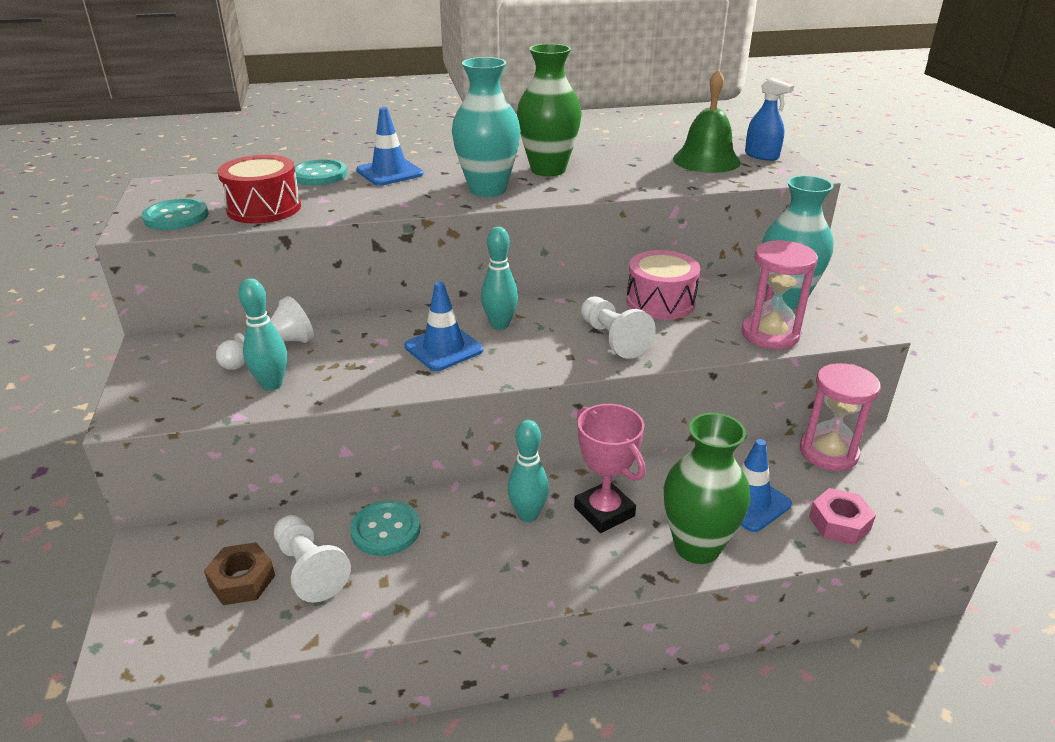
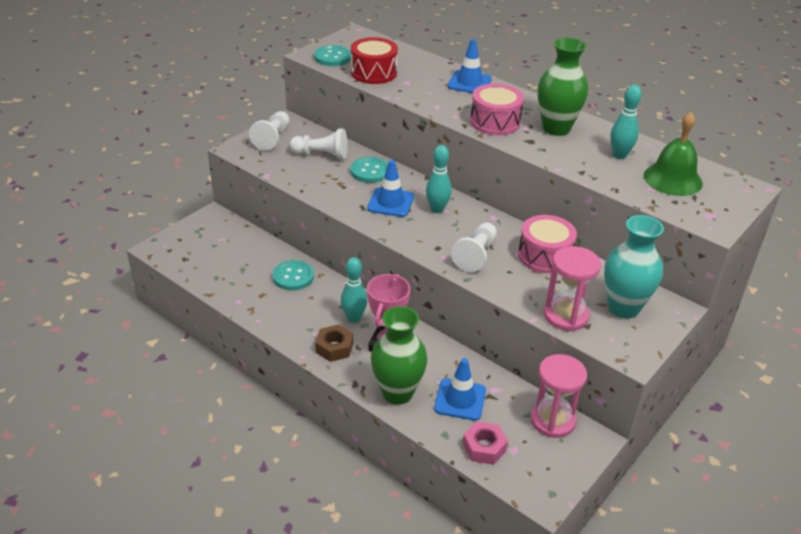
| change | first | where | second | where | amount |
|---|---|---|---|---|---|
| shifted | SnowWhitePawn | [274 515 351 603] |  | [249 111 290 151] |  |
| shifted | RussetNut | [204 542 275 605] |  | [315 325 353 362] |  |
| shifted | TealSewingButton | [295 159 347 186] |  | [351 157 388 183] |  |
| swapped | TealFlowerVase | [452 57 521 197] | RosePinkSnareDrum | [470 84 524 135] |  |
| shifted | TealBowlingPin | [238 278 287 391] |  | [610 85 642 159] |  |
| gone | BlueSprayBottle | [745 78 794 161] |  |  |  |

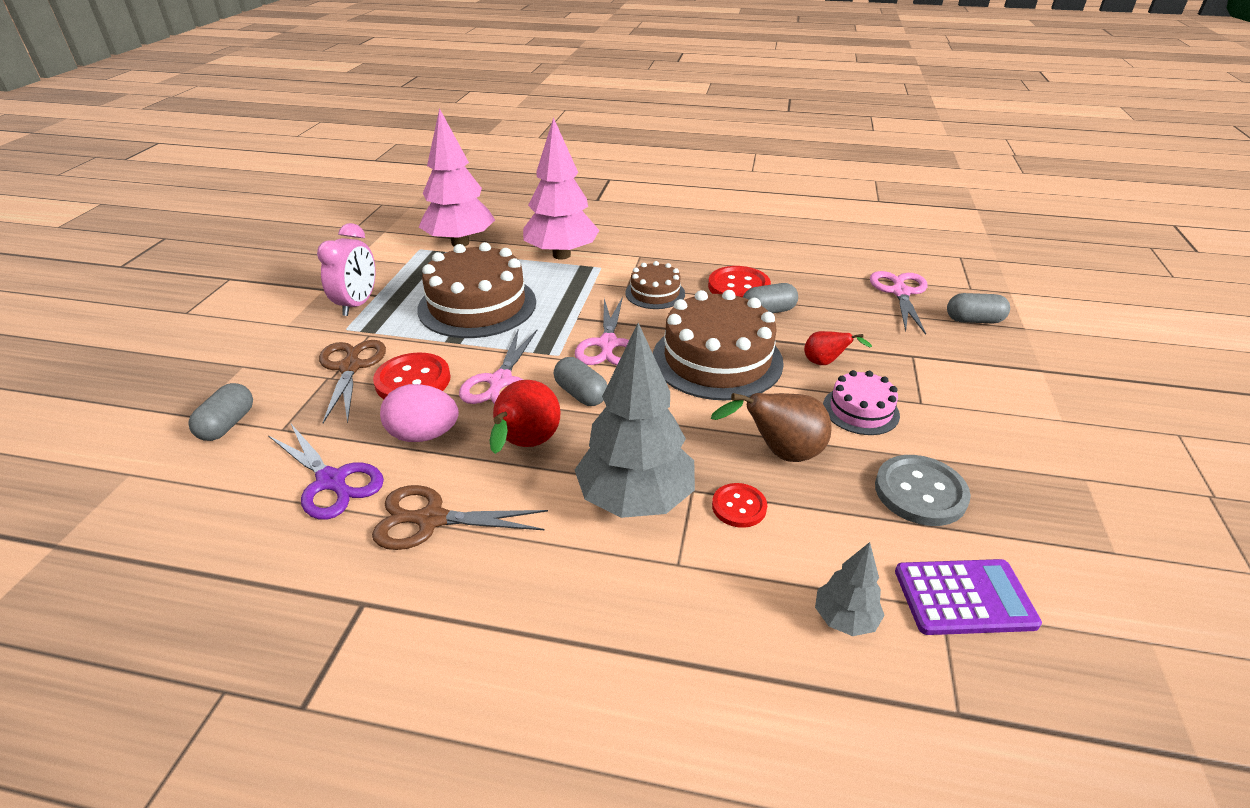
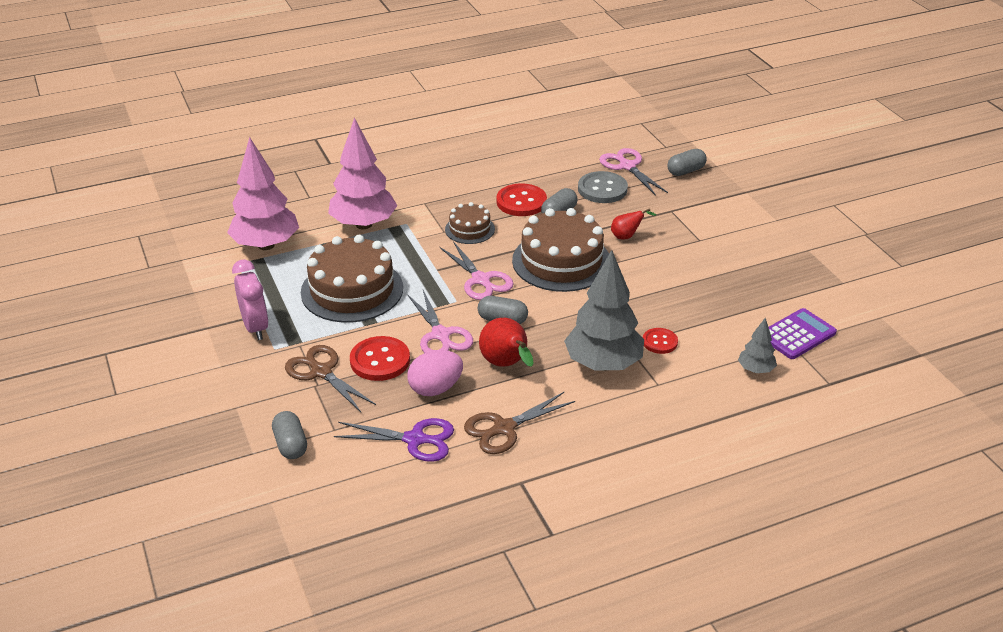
| change | first | where | second | where | amount |
|---|---|---|---|---|---|
| shifted | GraySewingButton | [875 455 971 526] |  | [578 171 628 203] |  |
| gone | RussetPear | [711 393 832 462] |  |  |  |
| gone | RosePinkGateau | [823 370 900 435] |  |  |  |

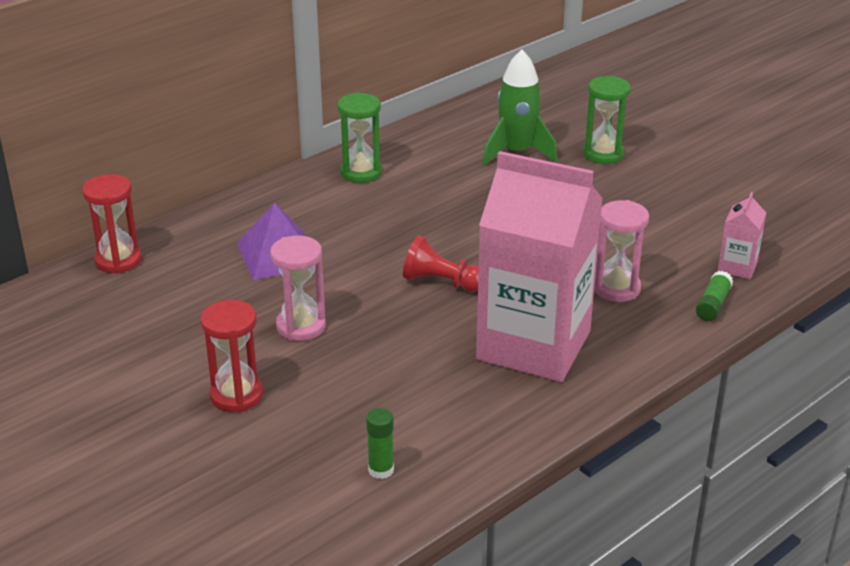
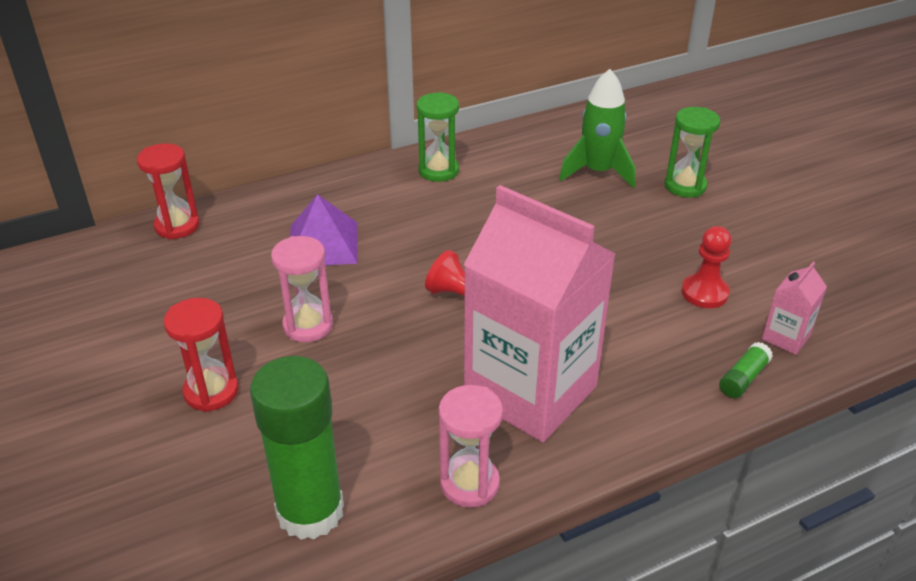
| change | first | where | second | where | amount |
|---|---|---|---|---|---|
| scaled | GreenGlue | [366 408 394 479] |  | [250 356 344 540] | x2.42 |
| shifted | RosePinkHourglass | [594 200 649 302] |  | [439 385 503 508] |  |
| new |  |  | ScarletPawn | [682 226 731 308] |  |

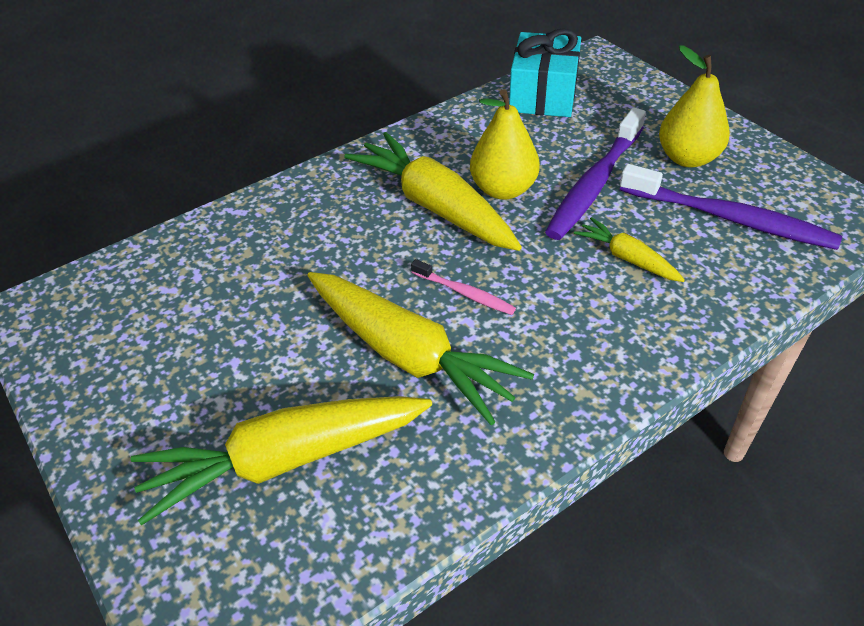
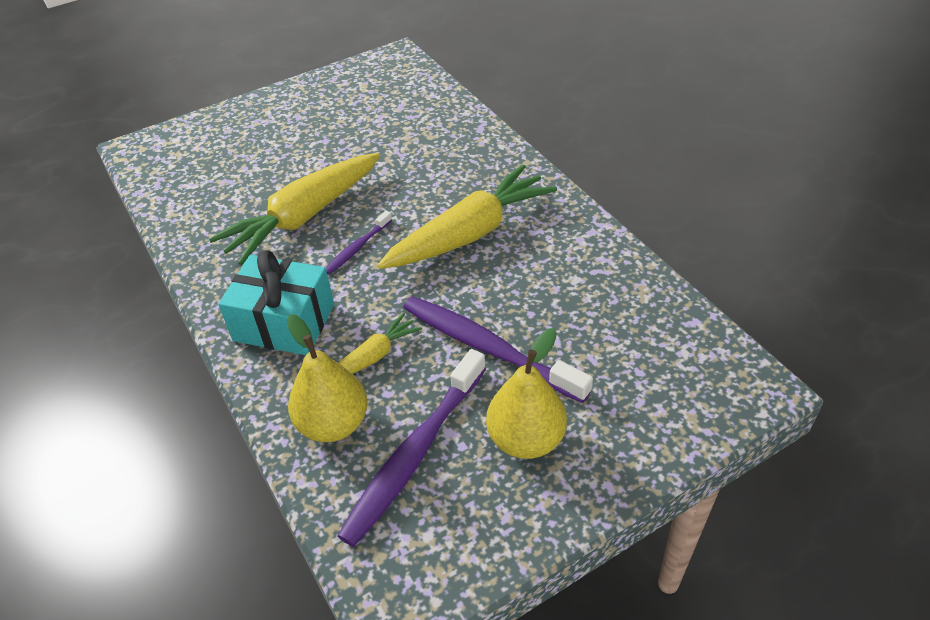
| change | first | where | second | where | amount |
|---|---|---|---|---|---|
| shifted | TealWrappedGift | [509 28 581 117] |  | [218 250 334 355] |  |
| shifted | GoldenPear | [470 89 540 200] |  | [287 314 368 442] |  |
| repainted | RosePinkDentalBrush | [411 259 516 315] | PurpleDentalBrush | [326 211 392 275] |  |
| gone | GoldenRootVegetable | [130 396 432 525] |  |  |  |

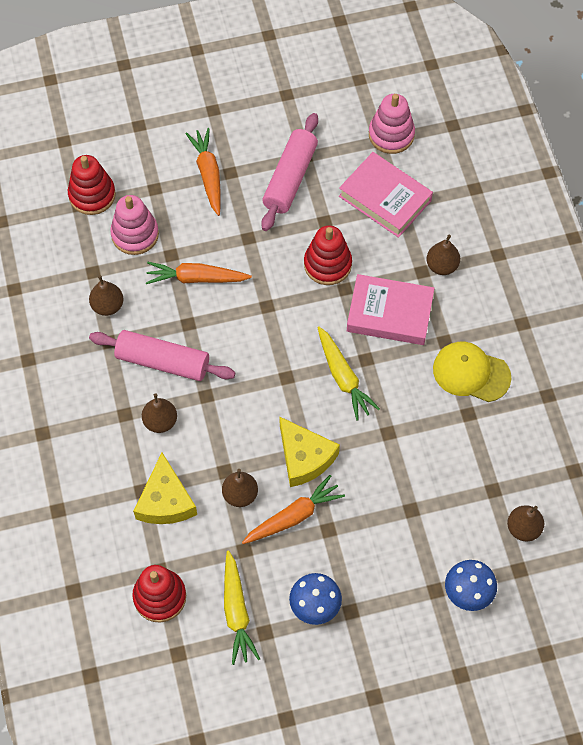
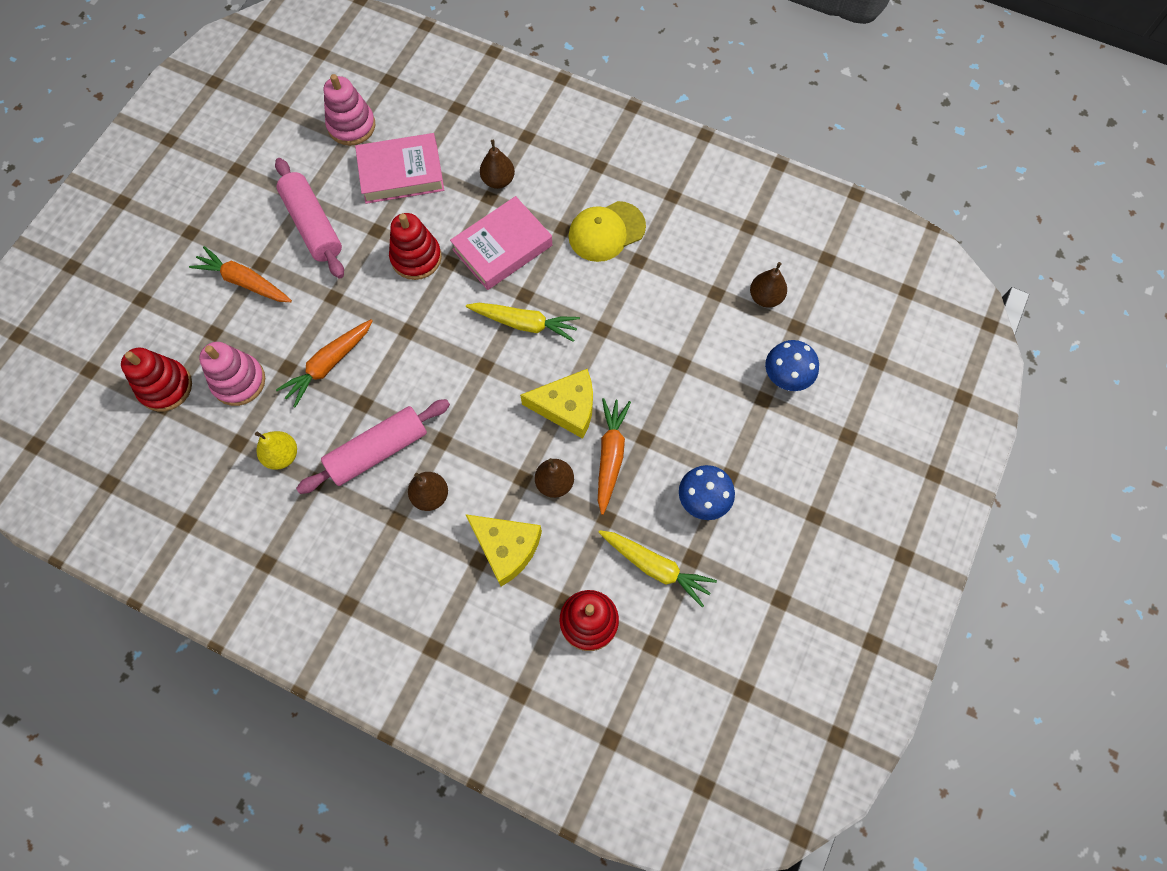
| change | first | where | second | where | amount |
|---|---|---|---|---|---|
| repainted | RussetPear | [89 275 123 316] | GoldenPear | [255 431 297 470] |  |

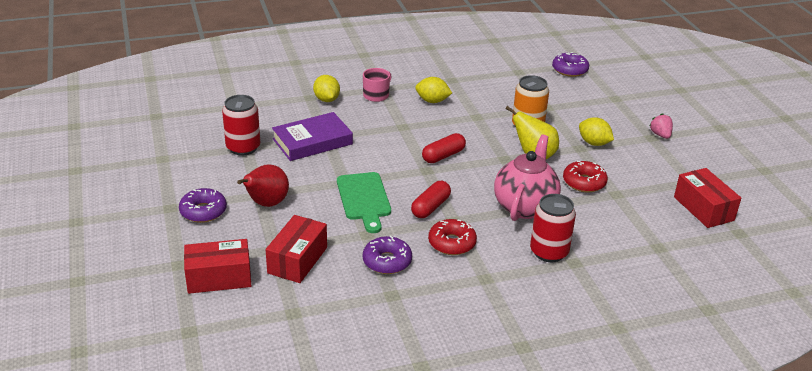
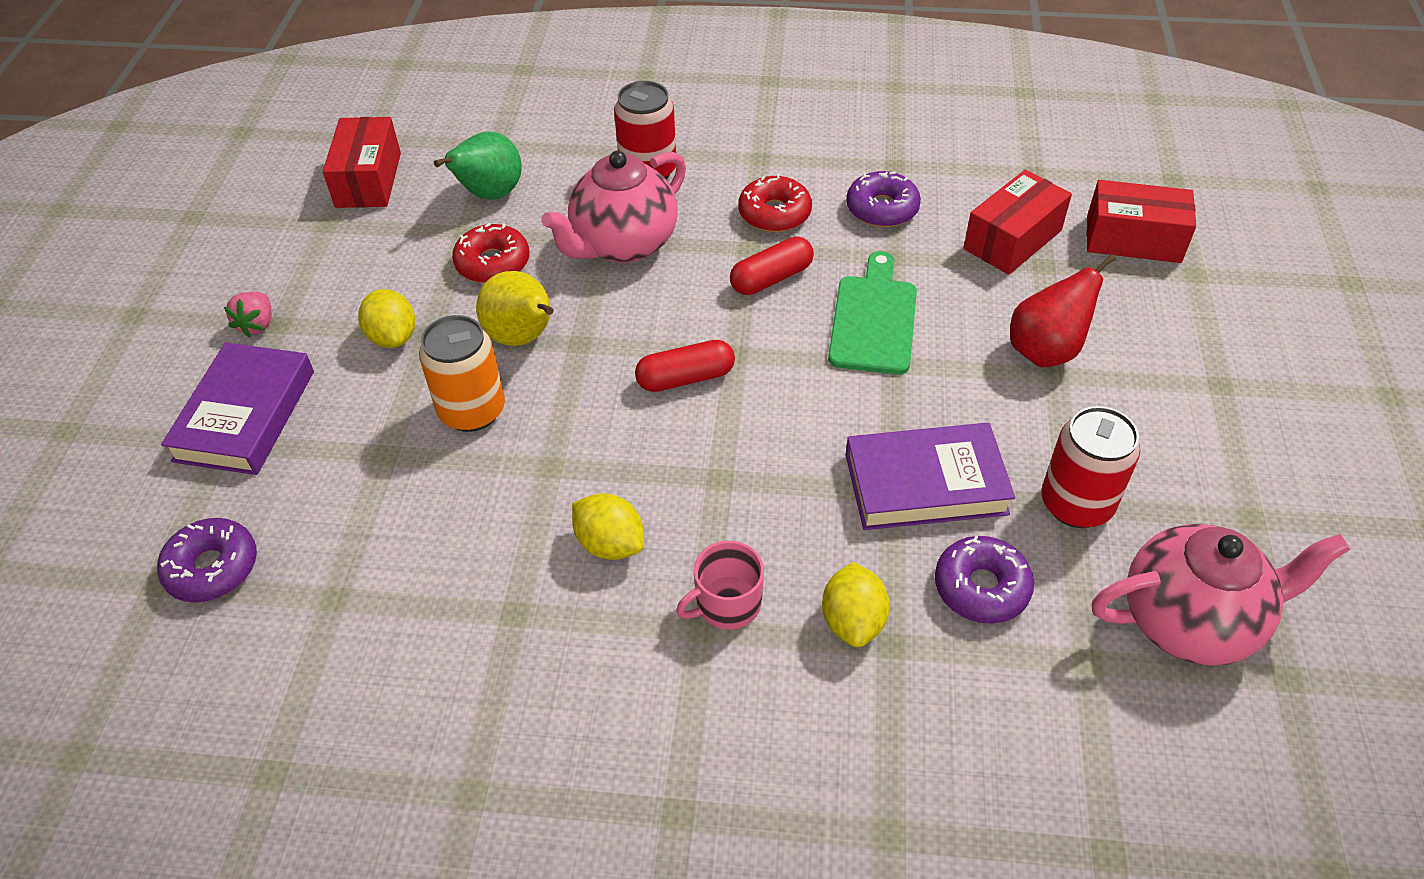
| change | first | where | second | where | amount |
|---|---|---|---|---|---|
| new |  |  | PurpleBook | [161 342 314 475] |  |
| new |  |  | GreenPear | [434 132 522 200] |  |
| shifted | PurpleDonut | [179 188 227 223] |  | [935 535 1034 623] |  |
| new |  |  | RosePinkTeaPot | [1092 524 1350 665] |  |

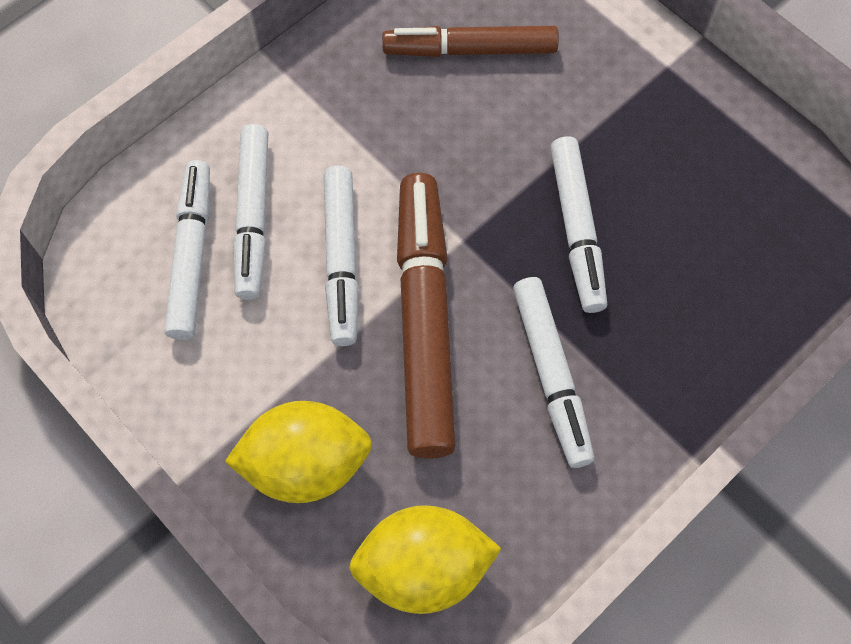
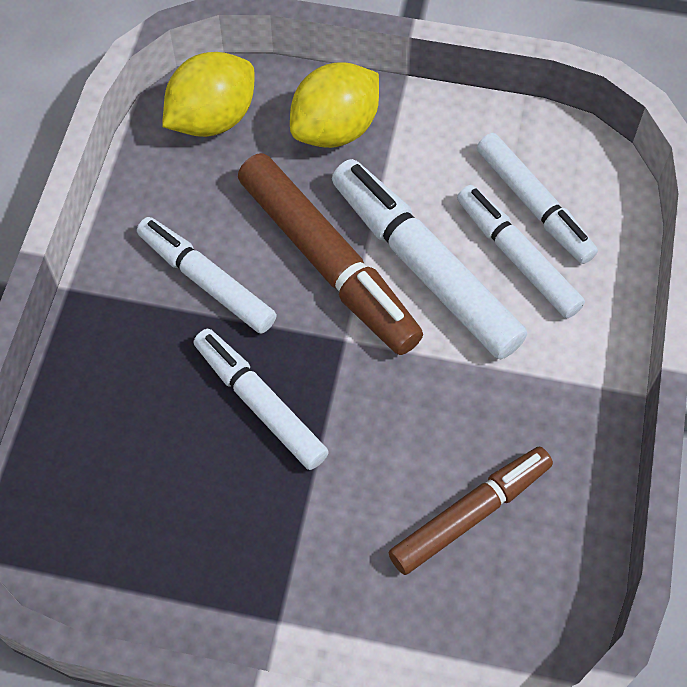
| change | first | where | second | where | amount |
|---|---|---|---|---|---|
| scaled | SnowWhiteFeltPen | [324 165 359 346] |  | [332 159 527 359] | x1.51 |

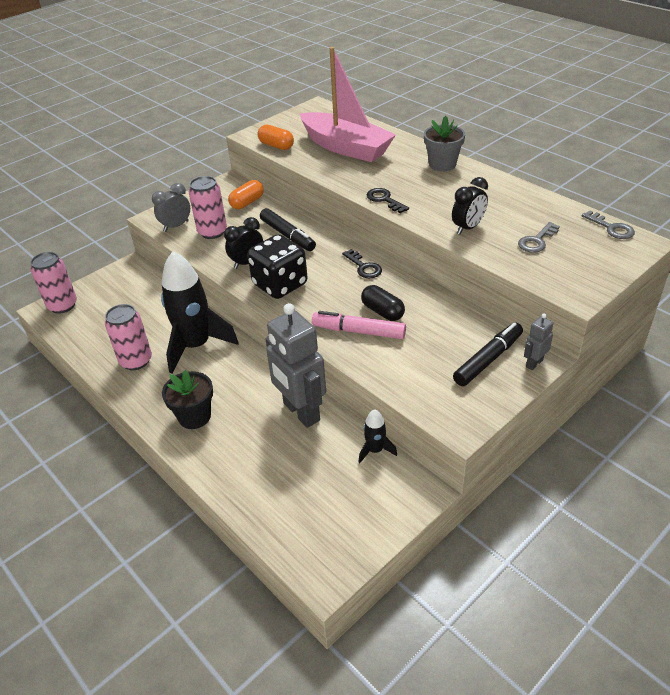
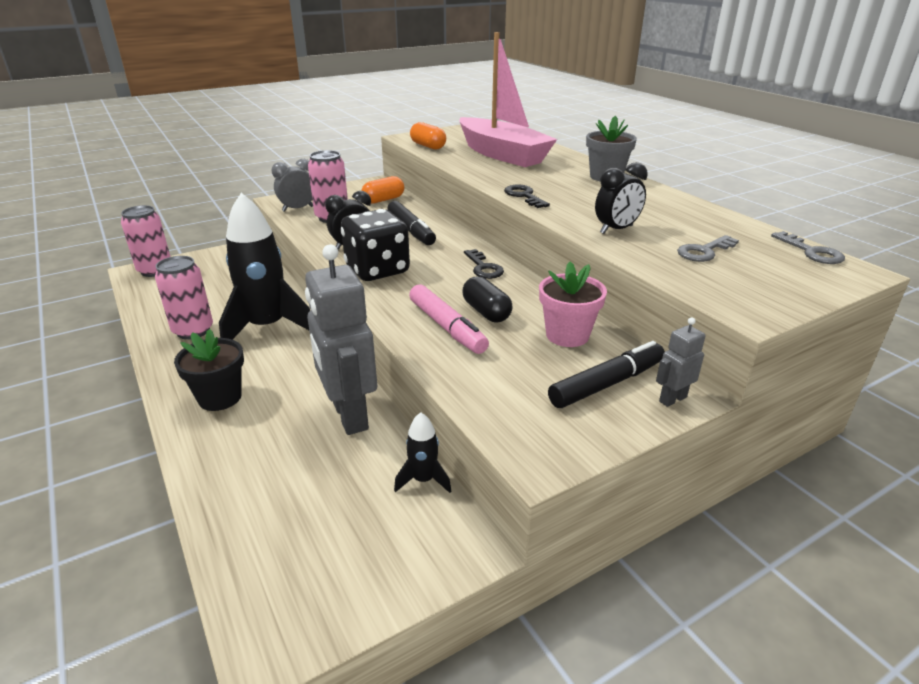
| change | first | where | second | where | amount |
|---|---|---|---|---|---|
| rotated | RosePinkFeltPen | [312 311 406 339] |  | [409 284 489 354] | 150 degrees counterclockwise |
| new |  |  | RosePinkFlowerPot | [539 261 607 347] |  |

